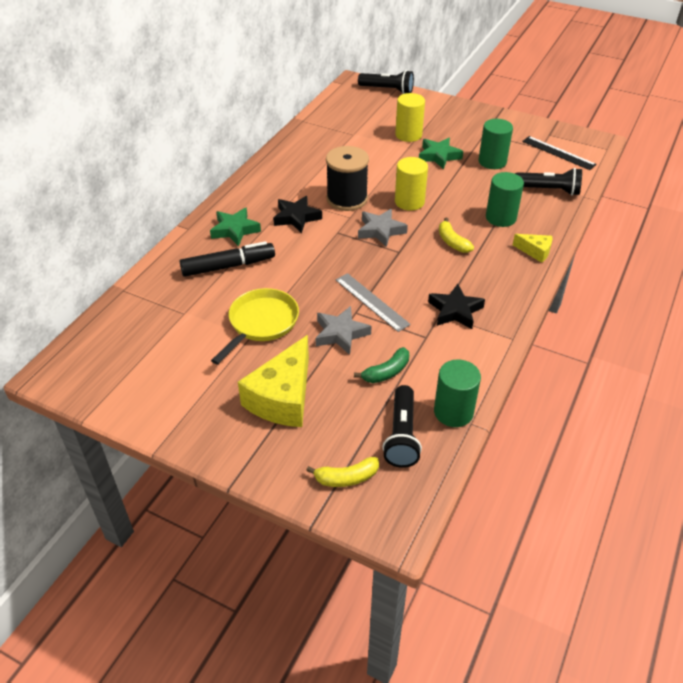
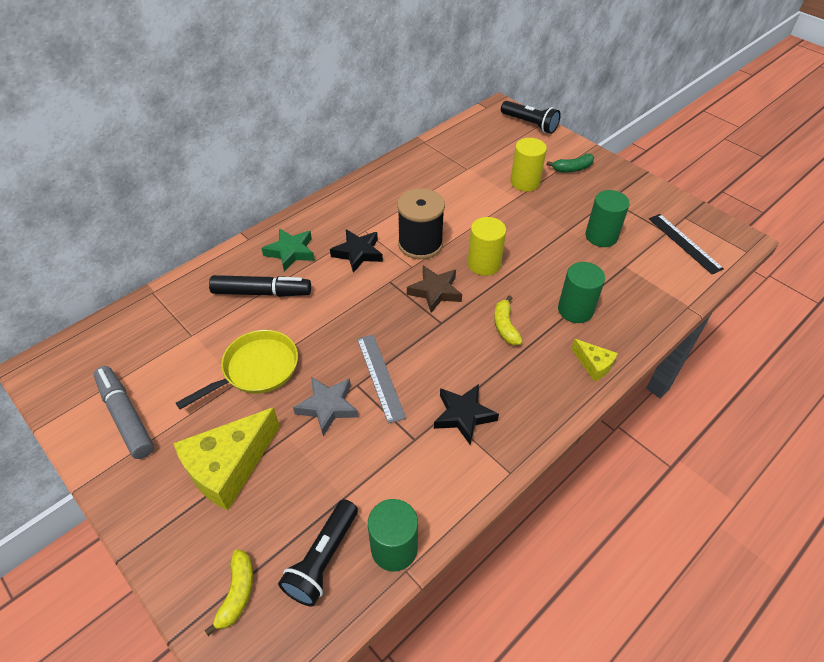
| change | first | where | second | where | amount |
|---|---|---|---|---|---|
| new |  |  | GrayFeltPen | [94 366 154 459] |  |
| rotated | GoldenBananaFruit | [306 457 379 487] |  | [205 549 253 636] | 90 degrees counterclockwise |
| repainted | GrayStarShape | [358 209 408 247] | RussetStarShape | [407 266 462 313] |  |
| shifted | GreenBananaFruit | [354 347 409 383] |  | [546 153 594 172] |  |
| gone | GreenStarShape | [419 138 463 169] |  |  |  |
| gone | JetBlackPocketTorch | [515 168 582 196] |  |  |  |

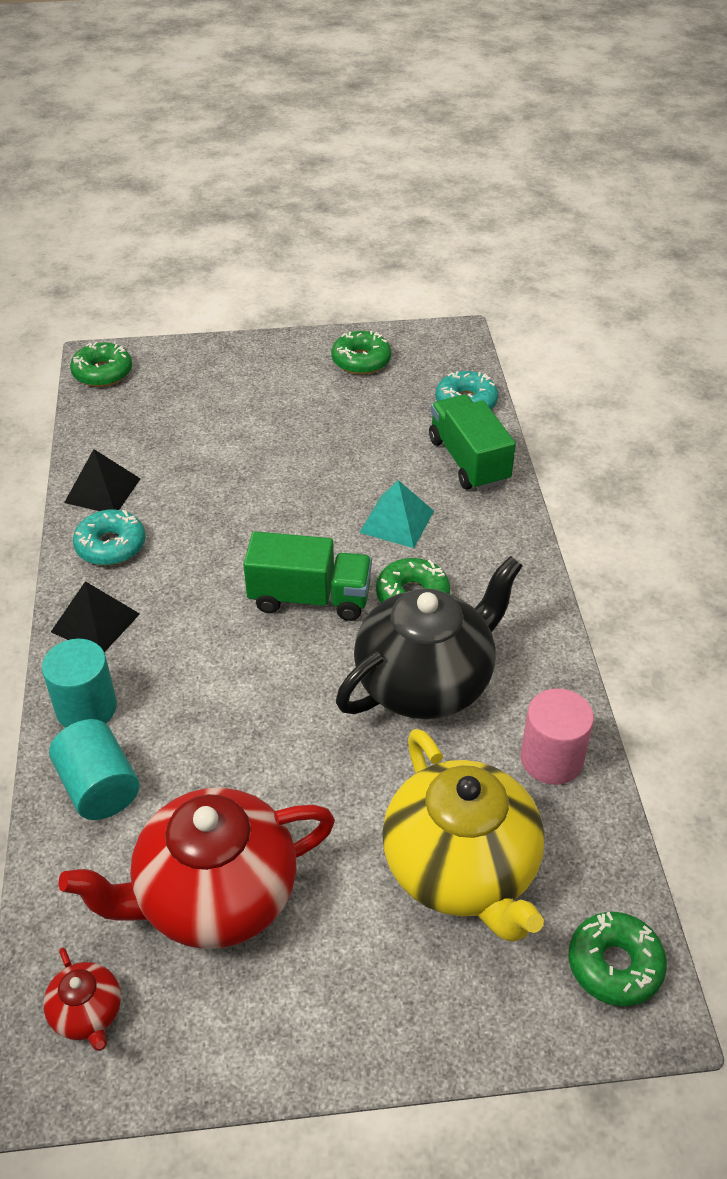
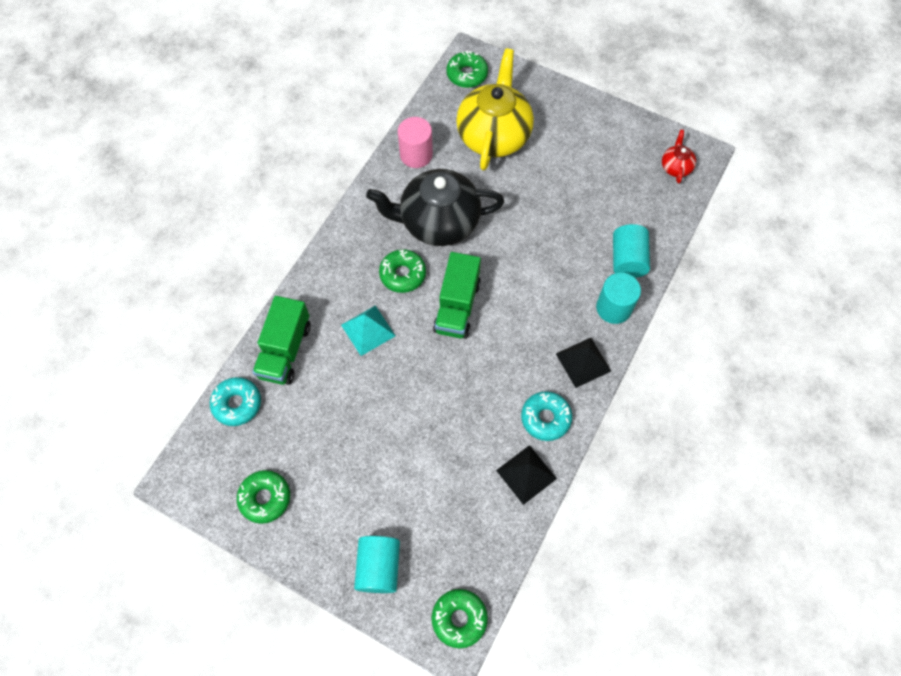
| change | first | where | second | where | amount |
|---|---|---|---|---|---|
| new |  |  | TealCylinderShape | [354 536 400 593] |  |
| rotated | GreenTruck | [243 531 372 621] |  | [433 252 481 339] | 120 degrees counterclockwise |
| gone | ScarletTeaPot | [58 788 335 949] |  |  |  |

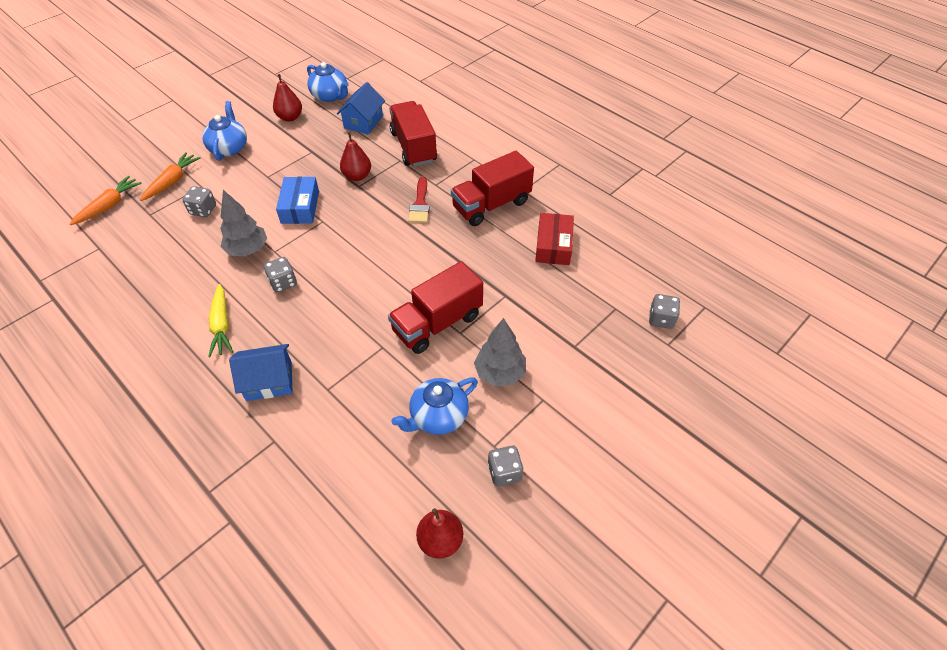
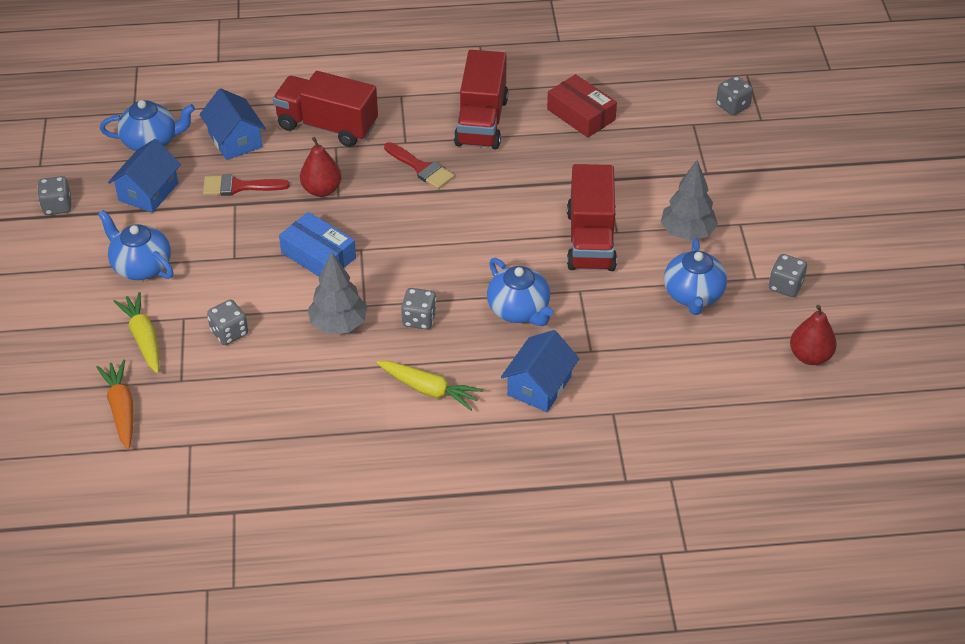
| change | first | where | second | where | amount |
|---|---|---|---|---|---|
| new |  |  | GrayDice | [38 176 71 215] |  |
| swapped | ScarletPear | [273 74 302 121] | BlueToyHouse | [108 139 181 213] |  |
| repainted | OrangeRootVegetable | [140 152 201 201] | GoldenRootVegetable | [113 292 159 374] |  |
| new |  |  | ScarletBrush | [203 174 289 196] |  |
| new |  |  | BlueTeaPot | [487 258 554 326] |  |

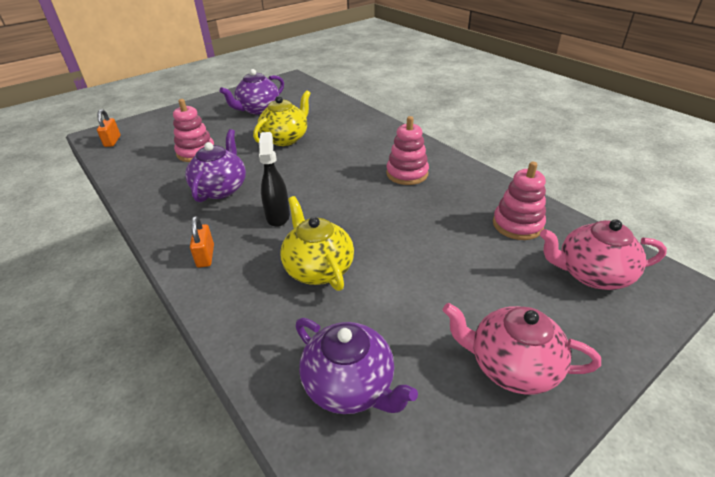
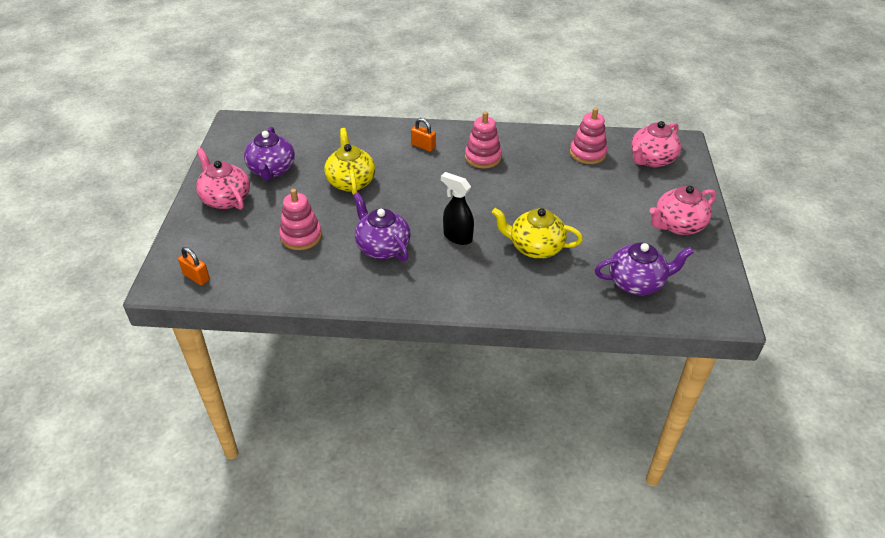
| change | first | where | second | where | amount |
|---|---|---|---|---|---|
| new |  |  | RosePinkTeaPot | [196 148 250 210] |  |
| shifted | OrangeLock | [190 216 214 268] |  | [411 118 436 152] |  |

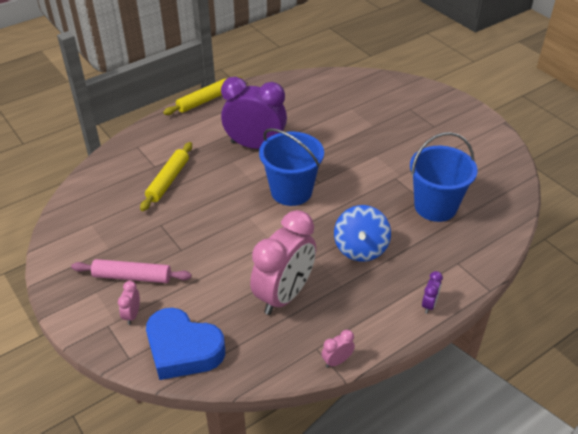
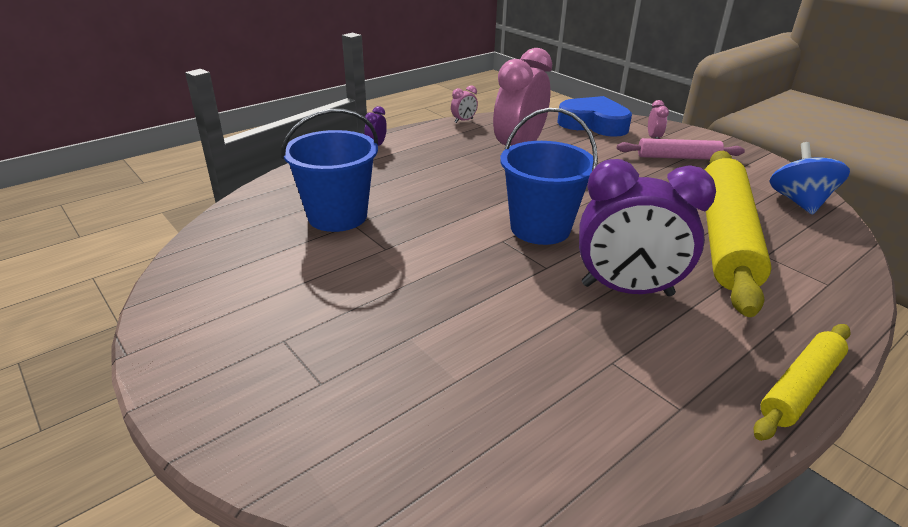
| change | first | where | second | where | amount |
|---|---|---|---|---|---|
| scaled | GoldenDoughRoller | [140 142 192 211] |  | [705 151 771 317] | x1.94 |
| shifted | BlueToyTop | [334 205 391 262] |  | [769 142 850 215] |  |

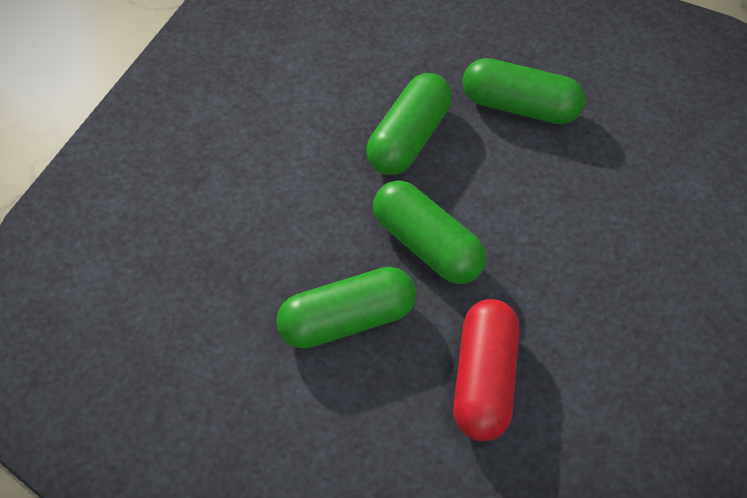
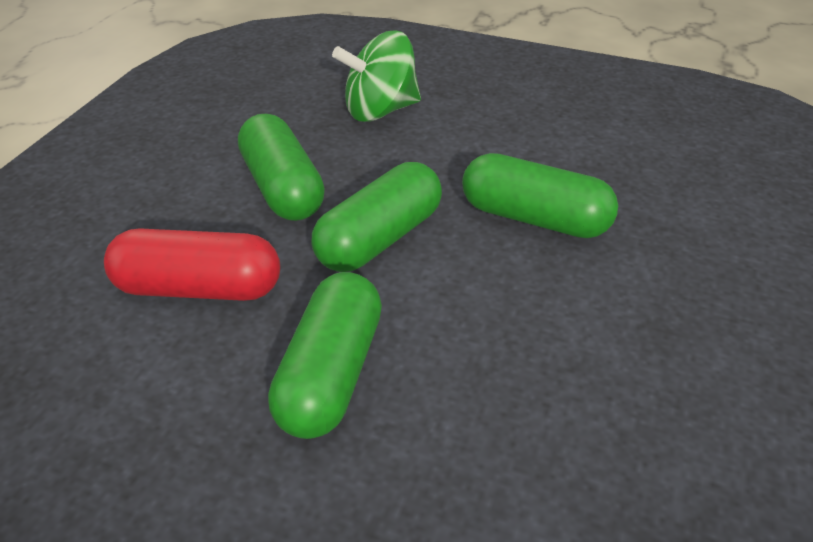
| change | first | where | second | where | amount |
|---|---|---|---|---|---|
| shifted | GreenPillShape | [462 58 585 124] |  | [268 272 382 439] |  |
| new |  |  | GreenToyTop | [332 31 421 122] |  |

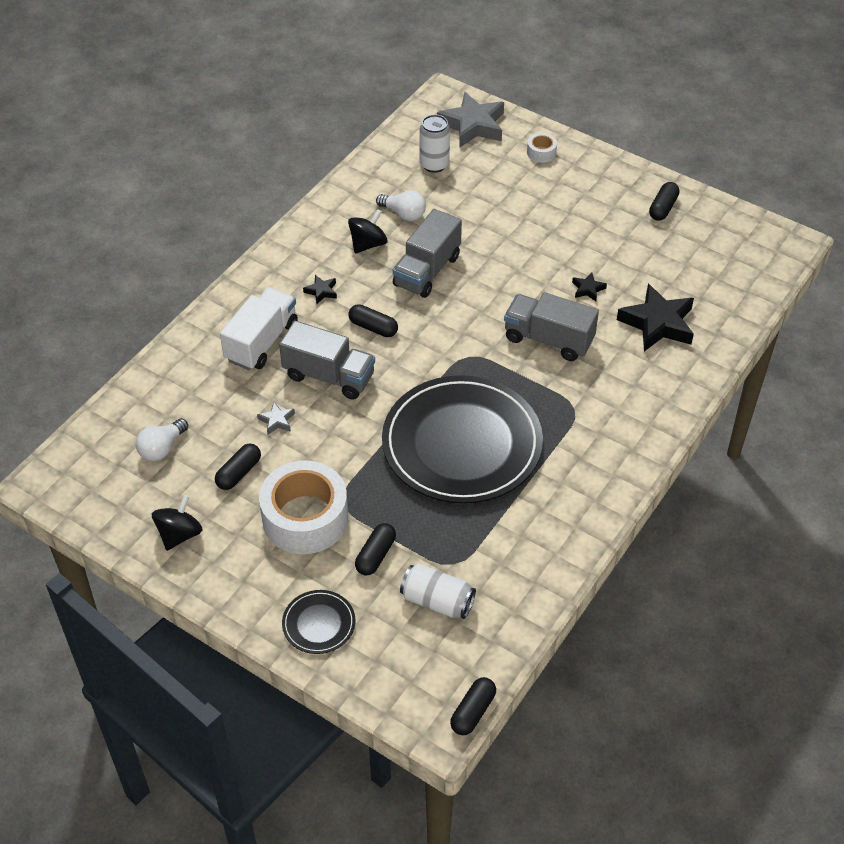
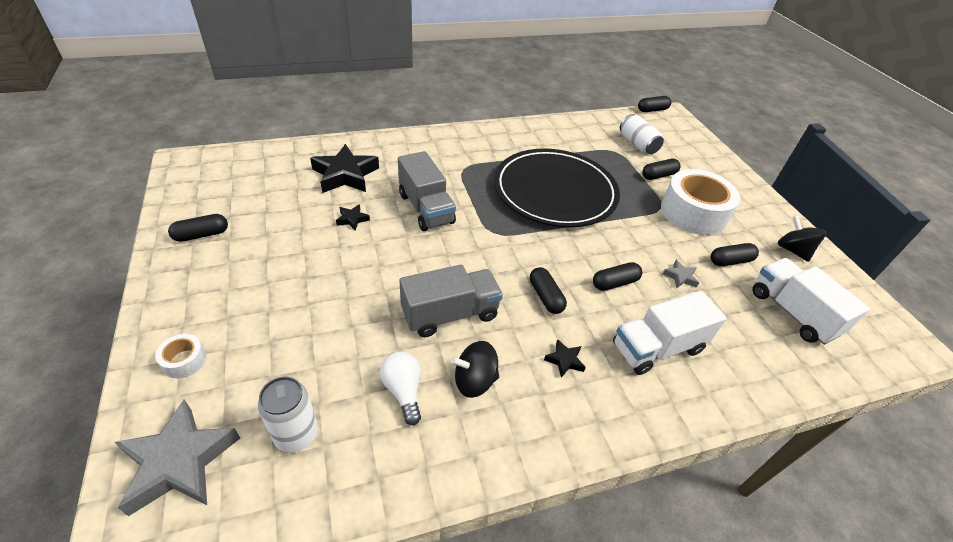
| change | first | where | second | where | amount |
|---|---|---|---|---|---|
| swapped | GrayTruck | [279 321 375 400] | JetBlackPillShape | [593 262 642 291] |  |
| swapped | SnowWhiteLightBulb | [136 418 188 461] | SnowWhiteTruck | [752 258 870 345] |  |
| rotated | JetBlackToyTop | [152 495 203 551] |  | [777 216 827 262] | 90 degrees clockwise |
| gone | JetBlackFlatDish | [282 590 355 654] |  |  |  |

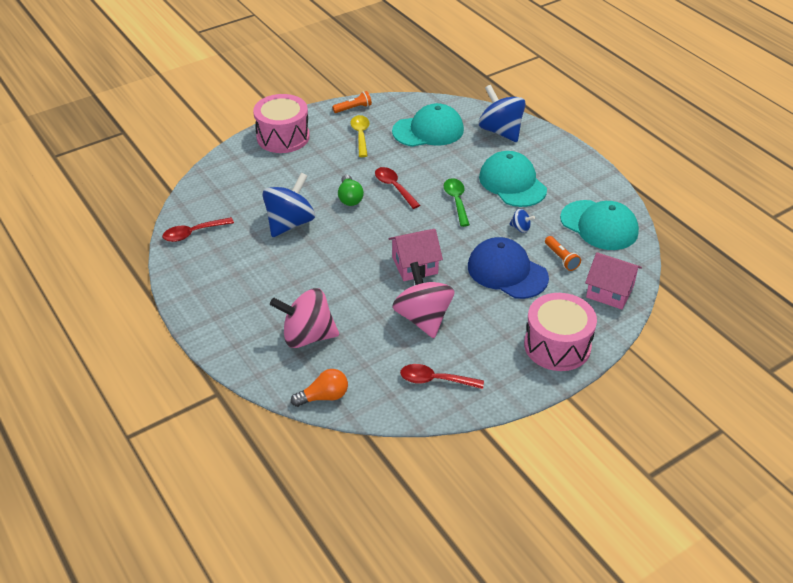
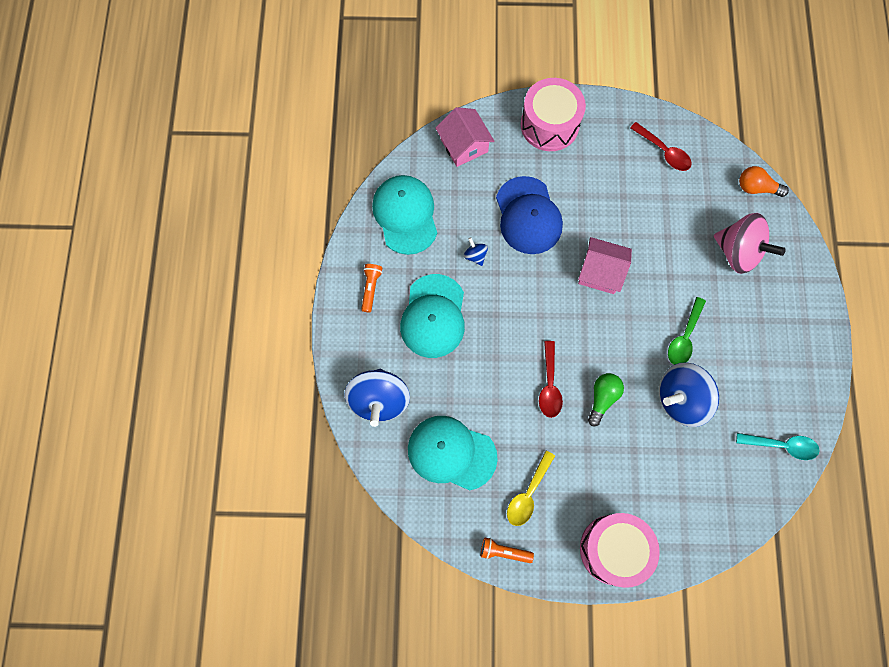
| change | first | where | second | where | amount |
|---|---|---|---|---|---|
| shifted | OrangePocketTorch | [545 236 581 271] |  | [361 264 382 313] |  |
| shifted | GreenTeaspoon | [444 178 470 227] |  | [668 297 706 365] |  |
| repainted | ScarletTeaspoon | [162 217 234 242] | TealTeaspoon | [736 433 820 460] |  |
| gone | RosePinkToyTop | [392 262 455 338] |  |  |  |

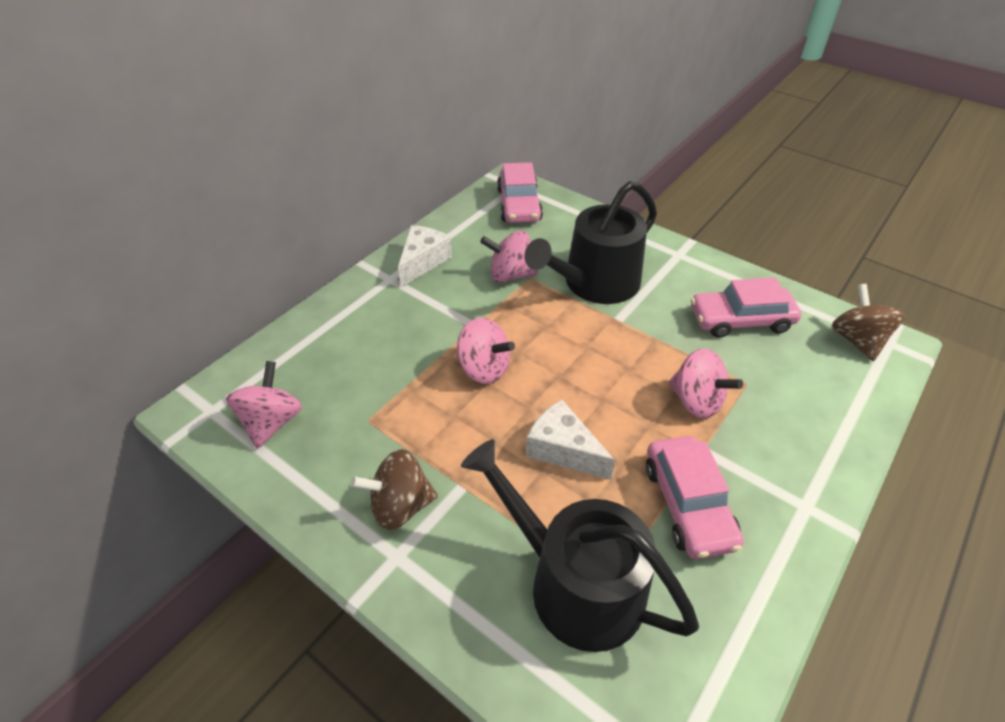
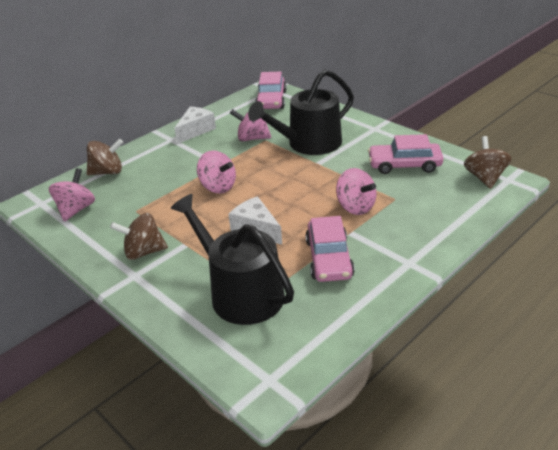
| change | first | where | second | where | amount |
|---|---|---|---|---|---|
| new |  |  | RussetToyTop | [87 139 123 175] |  |

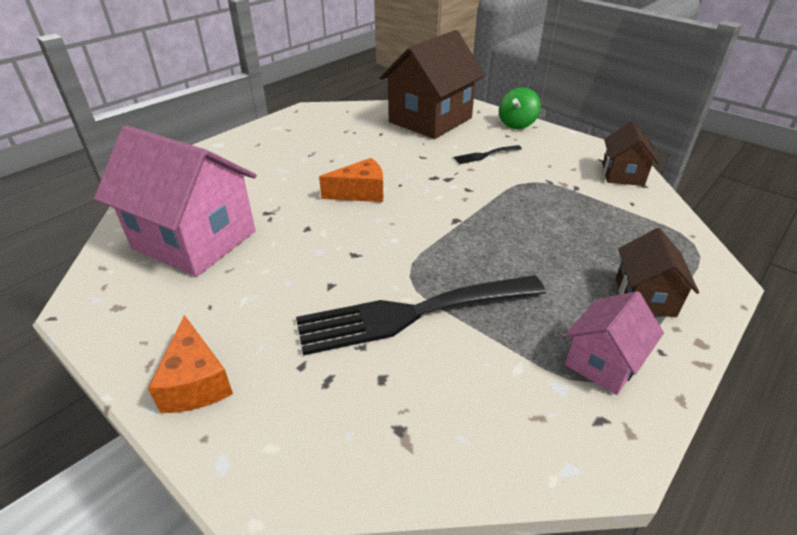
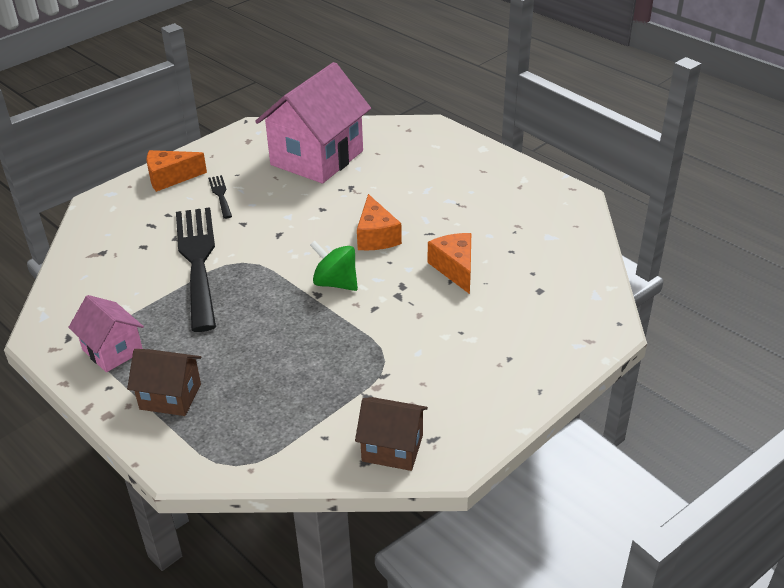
| change | first | where | second | where | amount |
|---|---|---|---|---|---|
| shifted | JetBlackFork | [454 145 522 164] |  | [208 175 232 219] |  |
| shifted | GreenToyTop | [499 87 541 129] |  | [310 240 358 291] |  |
| new |  |  | OrangeCheese | [428 233 471 294] |  |
| gone | RussetToyHouse | [380 30 485 139] |  |  |  |

